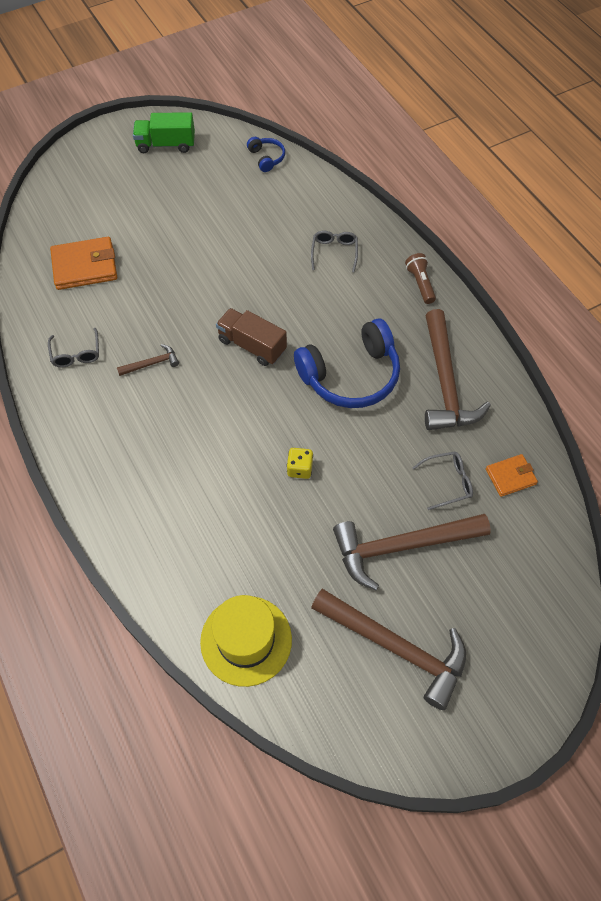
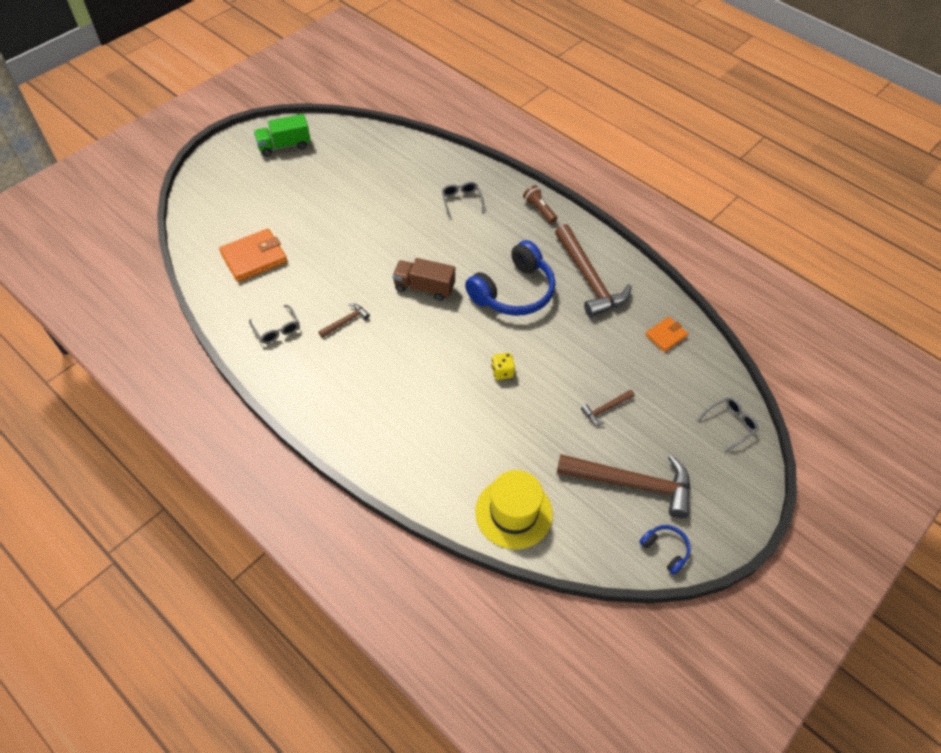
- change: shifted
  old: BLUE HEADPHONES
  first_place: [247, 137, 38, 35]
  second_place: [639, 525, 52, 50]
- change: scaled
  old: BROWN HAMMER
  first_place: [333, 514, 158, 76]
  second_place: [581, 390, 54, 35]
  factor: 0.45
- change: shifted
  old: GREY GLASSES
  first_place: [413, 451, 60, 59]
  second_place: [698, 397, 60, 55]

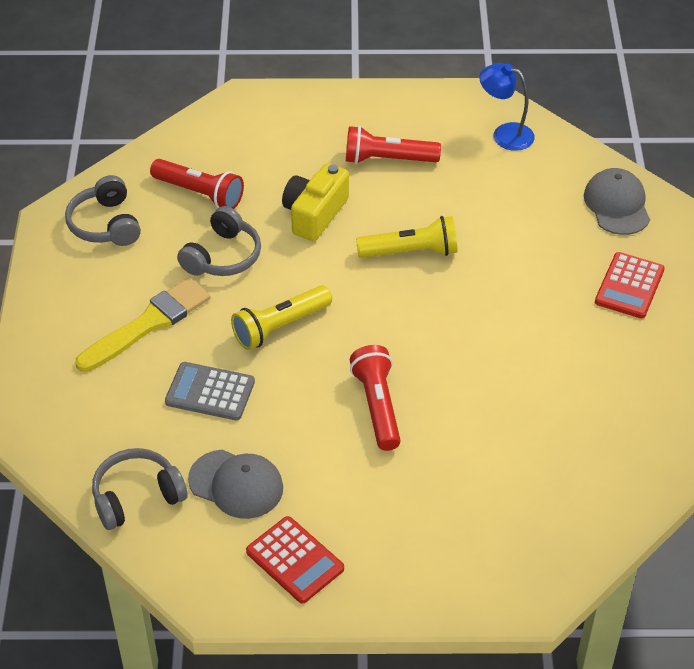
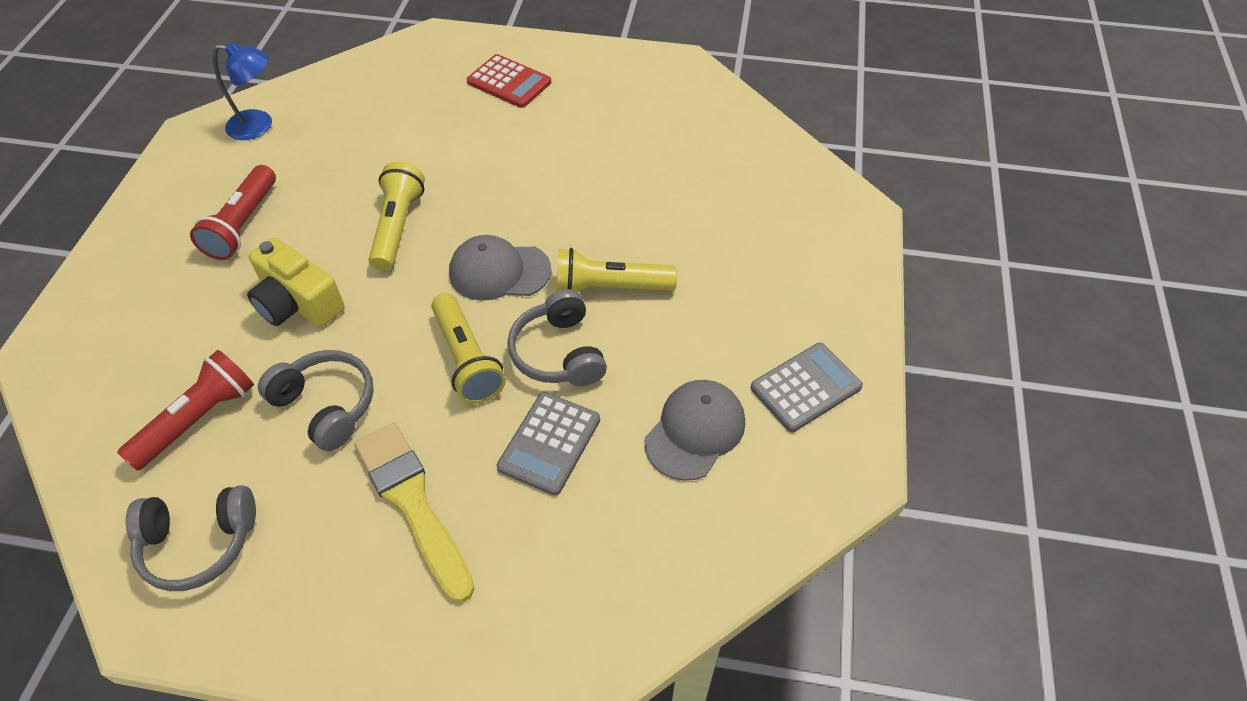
- change: shifted
  old: GREY HEADPHONES
  first_place: [92, 448, 95, 82]
  second_place: [508, 289, 99, 97]
- change: repainted
  old: RED CALCULATOR
  new: GREY CALCULATOR
  first_place: [246, 516, 98, 88]
  second_place: [751, 343, 112, 89]
- change: repainted
  old: RED FLASHLIGHT
  new: YELLOW FLASHLIGHT
  first_place: [350, 345, 51, 106]
  second_place: [556, 248, 121, 44]
- change: rotated
  old: BLUE LAMP
  first_place: [479, 63, 56, 88]
  second_place: [213, 42, 59, 98]
  degrees: -120
- change: shifted
  old: GREY CAP
  first_place: [584, 168, 66, 67]
  second_place: [449, 235, 103, 66]

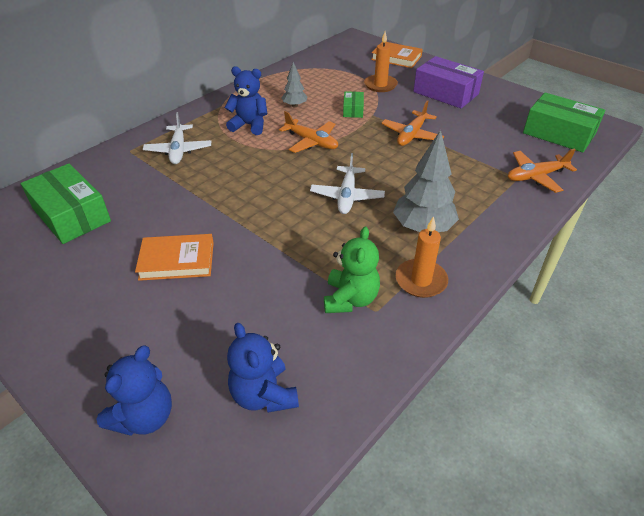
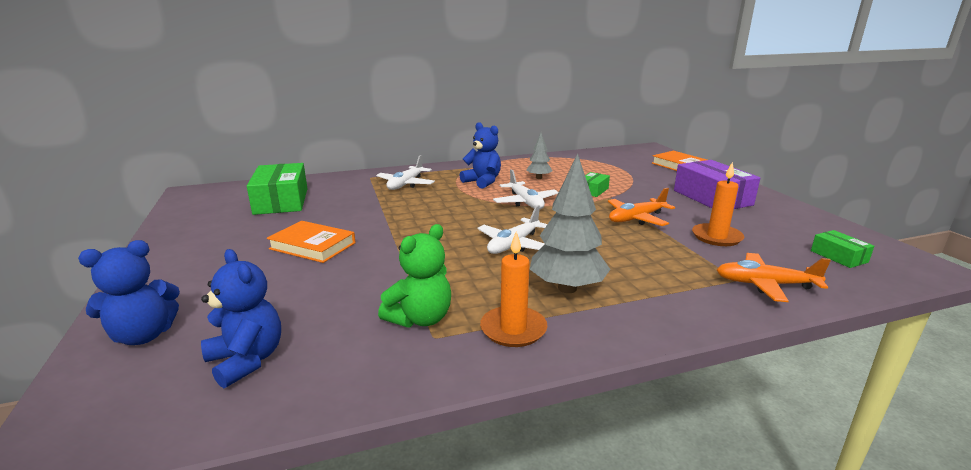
- change: rotated
  old: BLUE TEDDY BEAR
  first_place: [227, 323, 72, 90]
  second_place: [201, 249, 80, 139]
  degrees: 135
- change: repainted
  old: ORANGE PLANE
  new: WHITE PLANE
  first_place: [279, 111, 59, 42]
  second_place: [493, 169, 66, 40]
- change: shifted
  old: ORANGE CANDLE
  first_place: [364, 32, 34, 60]
  second_place: [692, 162, 52, 84]
- change: scaled
  old: GREEN BOX
  first_place: [523, 92, 82, 61]
  second_place: [811, 230, 63, 38]
  factor: 0.5

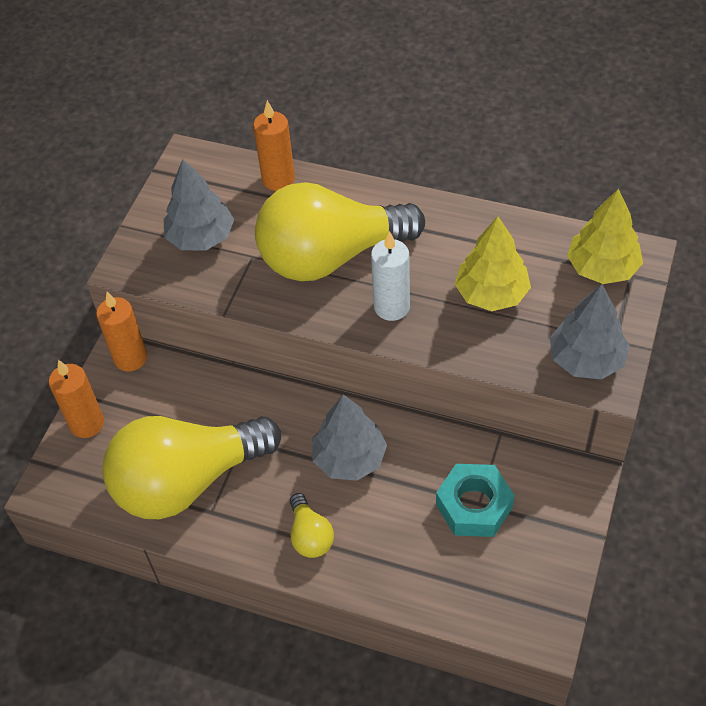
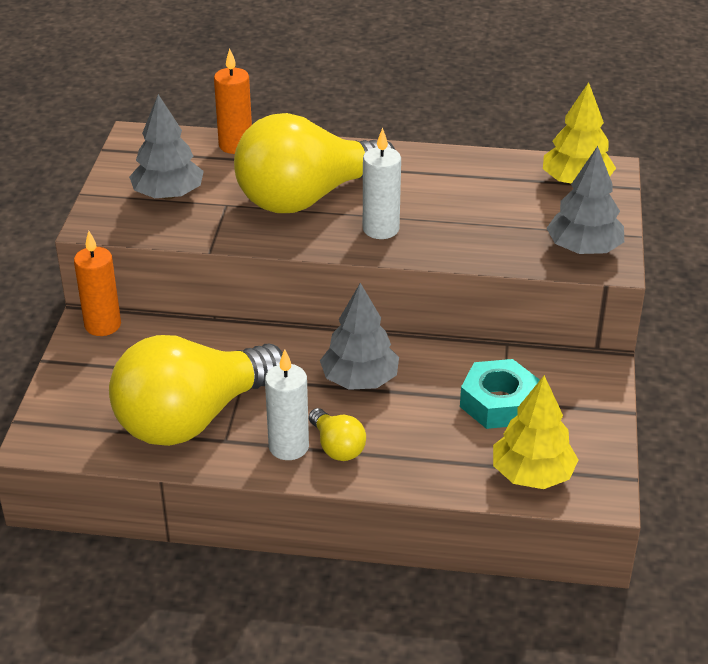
- change: gone
  old: ORANGE CANDLE
  first_place: [49, 360, 55, 78]
- change: shifted
  old: YELLOW TREE
  first_place: [455, 216, 76, 95]
  second_place: [493, 375, 85, 114]
- change: new
  new: WHITE CANDLE
  second_place: [265, 349, 44, 111]

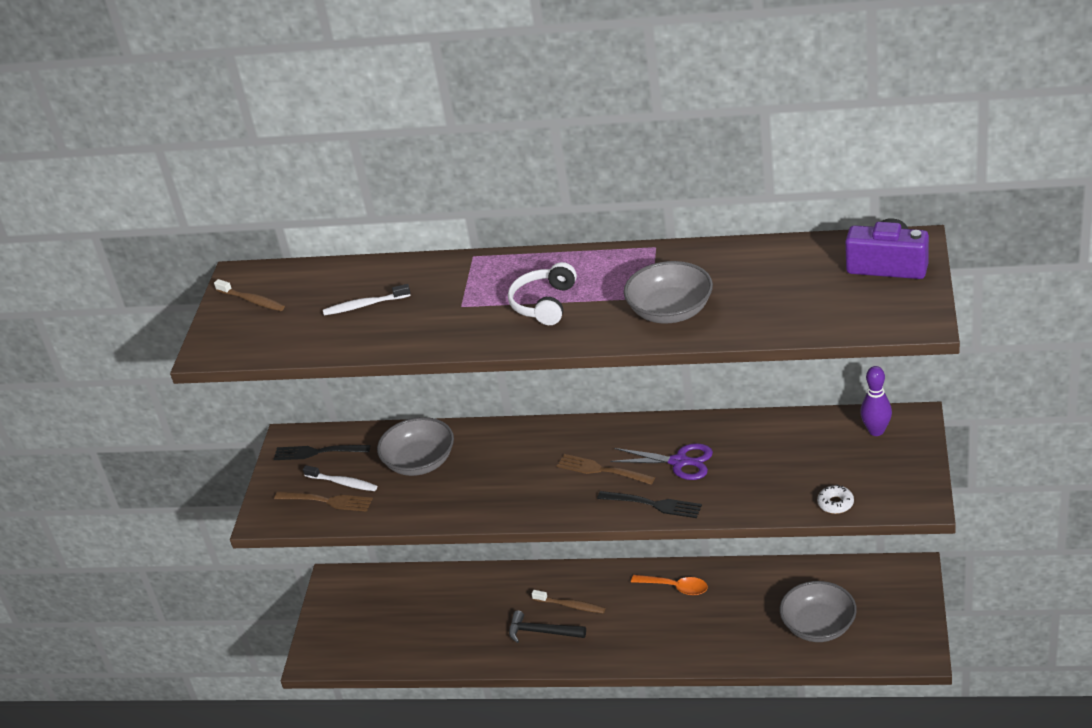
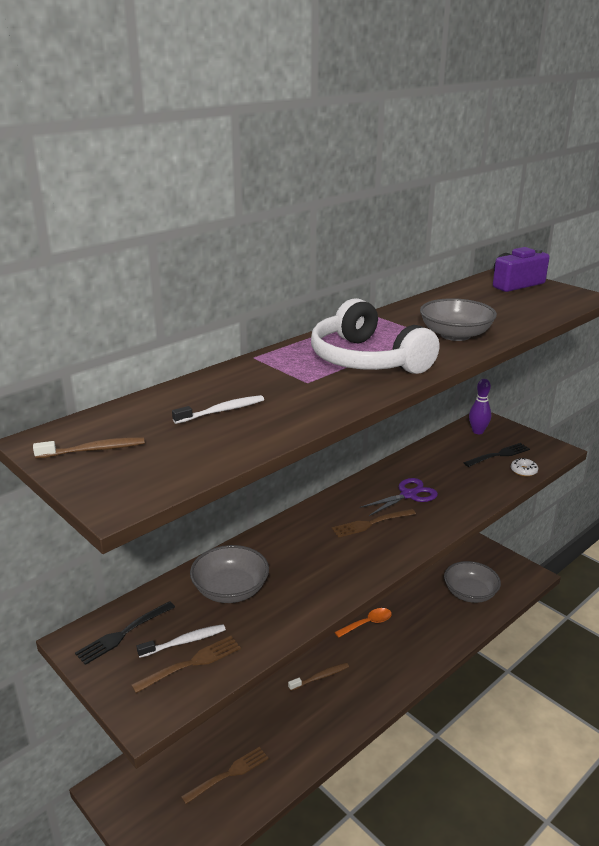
- change: rotated
  old: WHITE TOOTHBRUSH
  first_place: [323, 284, 88, 31]
  second_place: [172, 395, 92, 29]
  degrees: -150
- change: scaled
  old: WHITE HEADPHONES
  first_place: [508, 262, 69, 63]
  second_place: [311, 298, 128, 76]
  factor: 1.74
- change: gone
  old: BLACK HAMMER
  first_place: [509, 611, 77, 32]
- change: shifted
  old: BLACK FORK
  first_place: [597, 491, 105, 27]
  second_place: [464, 443, 66, 24]
- change: new
  new: BROWN FORK
  second_place: [181, 747, 88, 57]

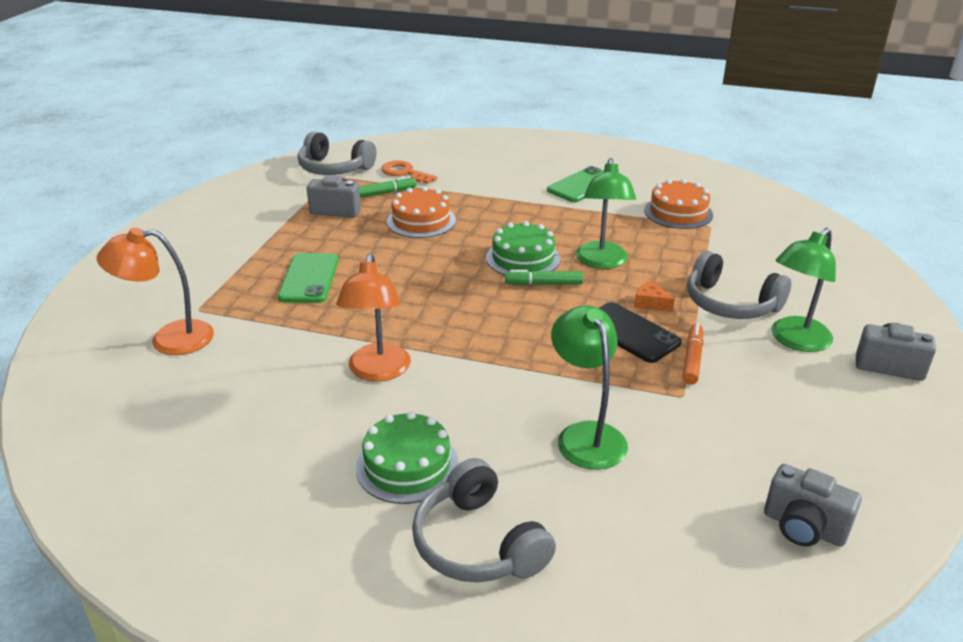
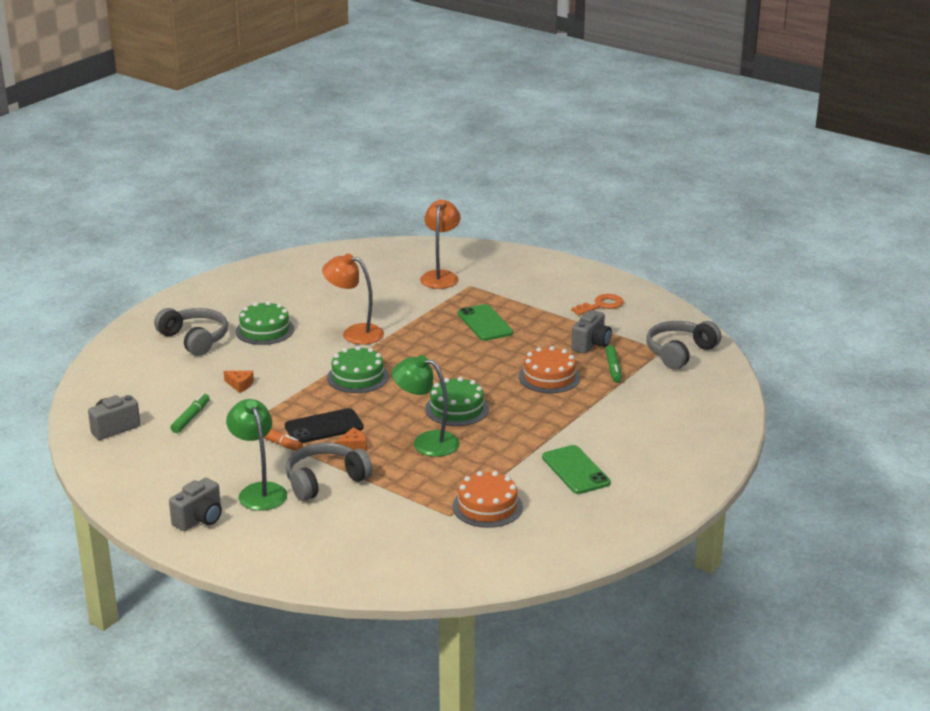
- change: rotated
  old: GREEN PHONE
  first_place: [278, 253, 60, 50]
  second_place: [458, 304, 55, 37]
  degrees: 45
- change: shifted
  old: ORANGE KEY
  first_place: [381, 160, 56, 24]
  second_place: [571, 294, 53, 22]
- change: rotated
  old: GREY HEADPHONES
  first_place: [412, 458, 144, 124]
  second_place: [154, 308, 74, 48]
  degrees: 60
- change: shifted
  old: GREEN MARKER
  first_place: [505, 270, 78, 15]
  second_place: [171, 393, 39, 40]
- change: swapped
  old: GREEN LAMP
  new: ORANGE CHEESE
  first_place: [551, 305, 77, 165]
  second_place: [224, 371, 30, 22]
- change: new
  new: GREEN CAKE
  second_place: [327, 346, 62, 47]

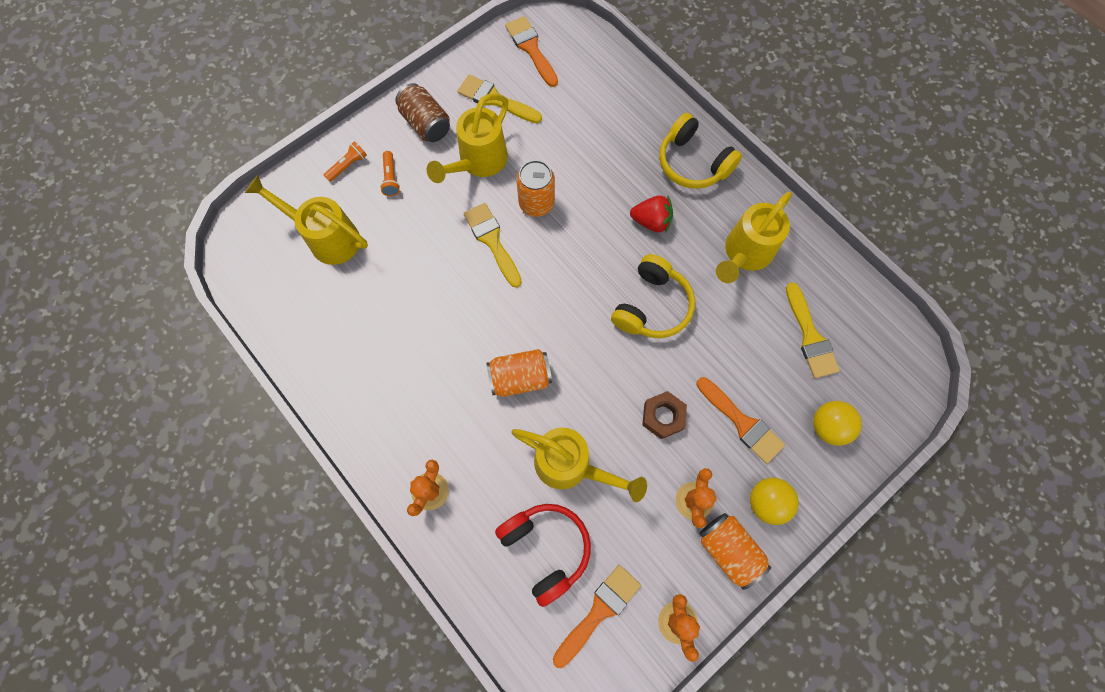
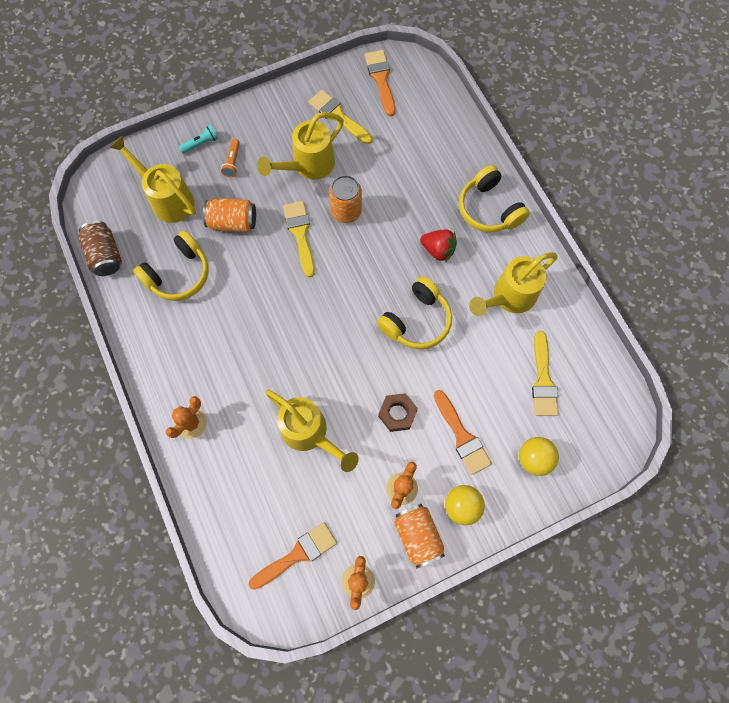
- change: repainted
  old: ORANGE FLASHLIGHT
  new: TURQUOISE FLASHLIGHT
  first_place: [324, 141, 43, 41]
  second_place: [179, 125, 40, 29]
- change: shifted
  old: BROWN CAN
  first_place: [395, 83, 55, 59]
  second_place: [78, 221, 44, 55]
- change: shifted
  old: ORANGE CAN
  first_place: [486, 349, 66, 48]
  second_place: [203, 198, 53, 34]
- change: gone
  old: RED HEADPHONES
  first_place: [495, 504, 96, 103]
- change: new
  new: YELLOW HEADPHONES
  second_place: [133, 231, 76, 70]

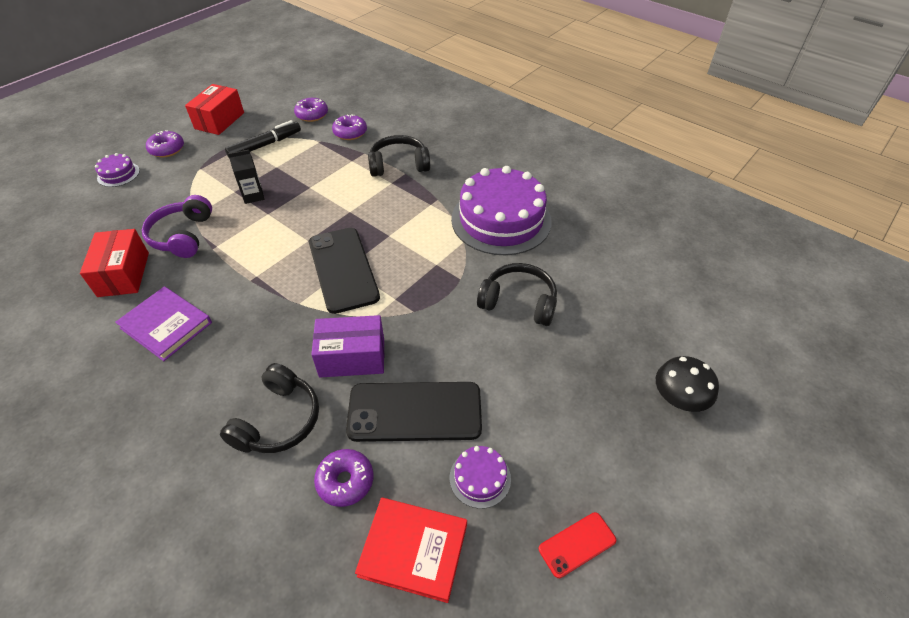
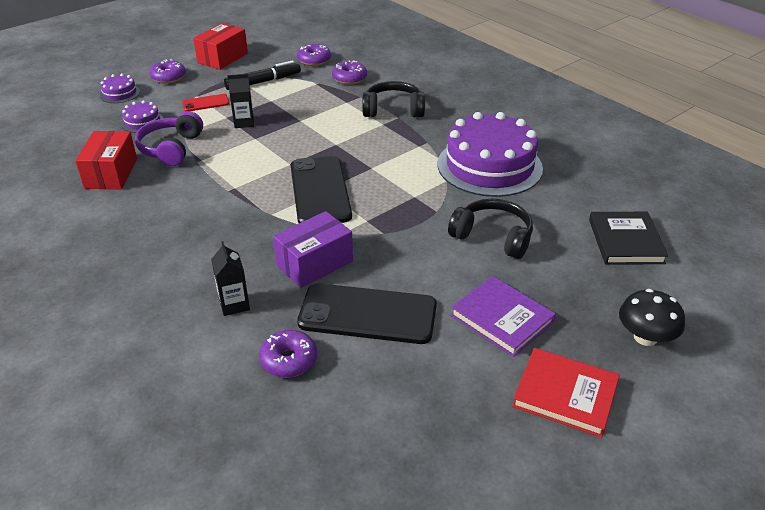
- change: shifted
  old: PURPLE BOOK
  first_place: [115, 286, 97, 75]
  second_place: [451, 276, 105, 81]
- change: swapped
  old: BLACK HEADPHONES
  new: BLACK CARTON
  first_place: [220, 363, 99, 90]
  second_place: [211, 241, 39, 75]
- change: rotated
  old: PURPLE BOX
  first_place: [311, 315, 73, 62]
  second_place: [273, 211, 80, 77]
  degrees: -45
- change: shifted
  old: RED BOOK
  first_place: [355, 498, 112, 105]
  second_place: [512, 348, 108, 89]
- change: shifted
  old: PURPLE CAKE
  first_place: [450, 446, 61, 63]
  second_place: [121, 100, 42, 33]
- change: shifted
  old: RED PHONE
  first_place: [539, 512, 77, 66]
  second_place: [182, 94, 48, 17]
- change: new
  new: BLACK BOOK
  second_place: [589, 212, 79, 53]

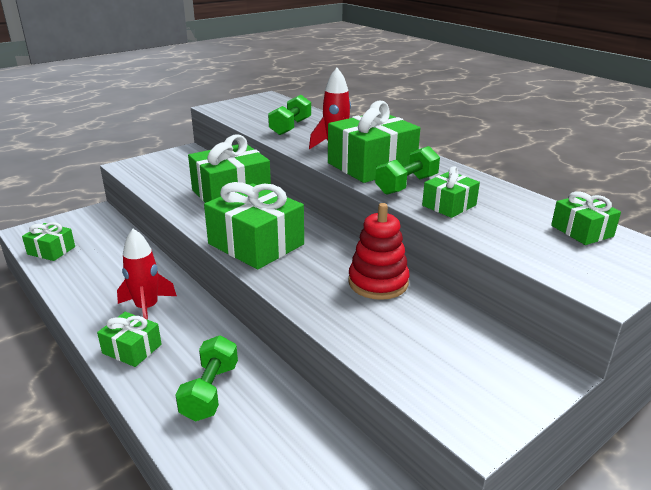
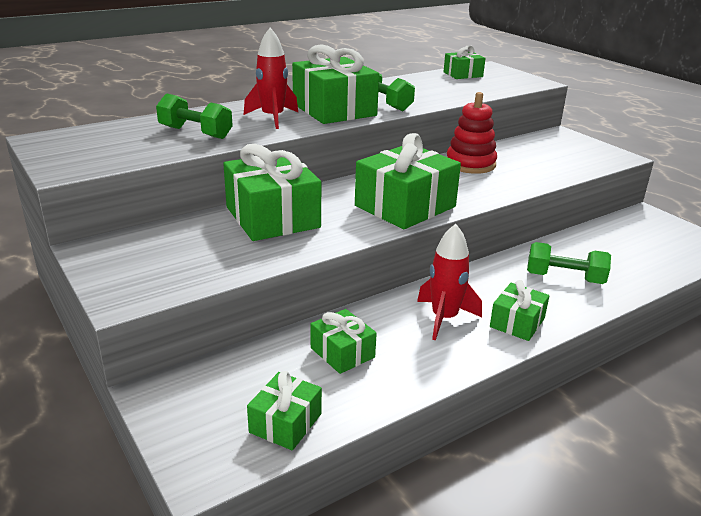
- change: shifted
  old: GREEN GIFT
  first_place: [422, 166, 58, 52]
  second_place: [311, 309, 66, 65]

